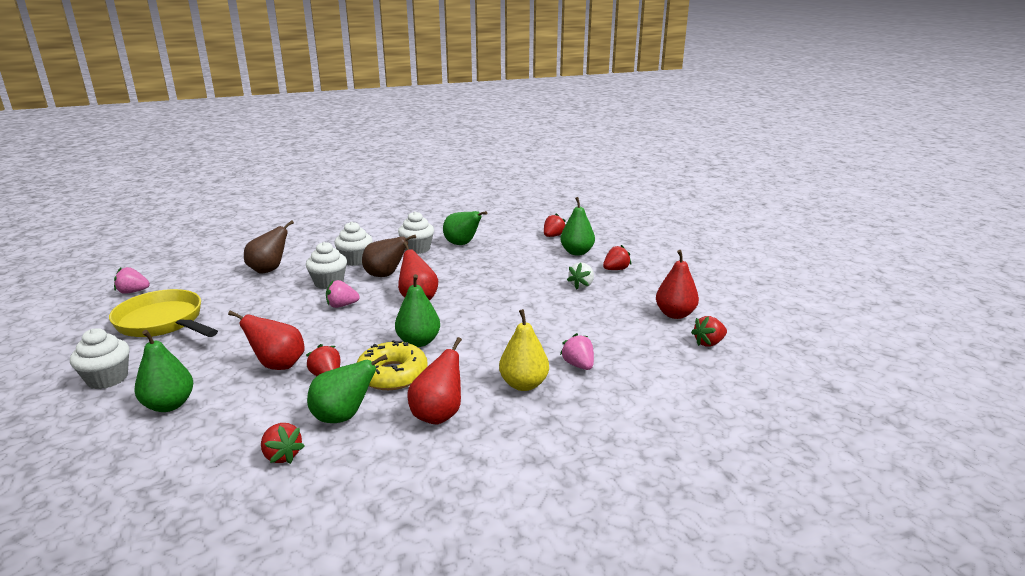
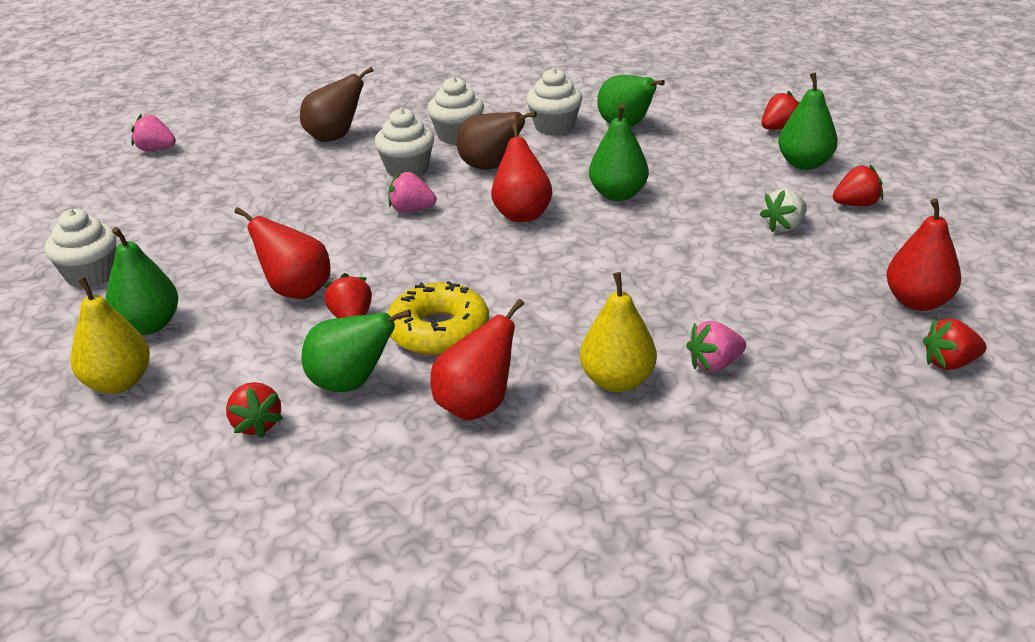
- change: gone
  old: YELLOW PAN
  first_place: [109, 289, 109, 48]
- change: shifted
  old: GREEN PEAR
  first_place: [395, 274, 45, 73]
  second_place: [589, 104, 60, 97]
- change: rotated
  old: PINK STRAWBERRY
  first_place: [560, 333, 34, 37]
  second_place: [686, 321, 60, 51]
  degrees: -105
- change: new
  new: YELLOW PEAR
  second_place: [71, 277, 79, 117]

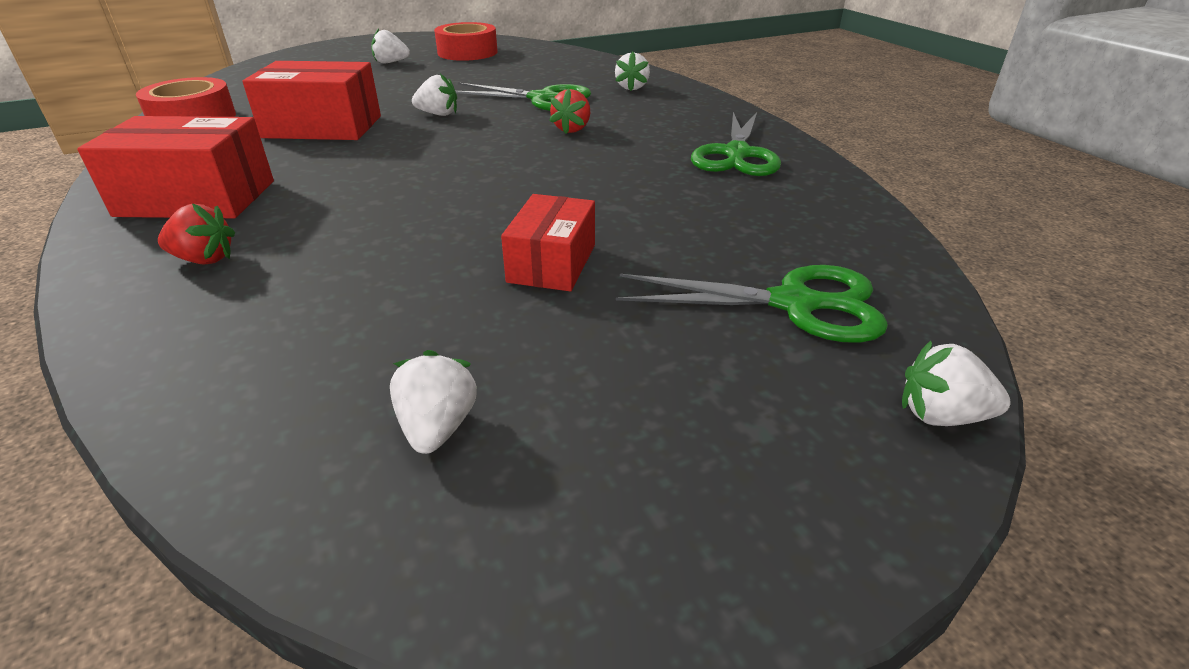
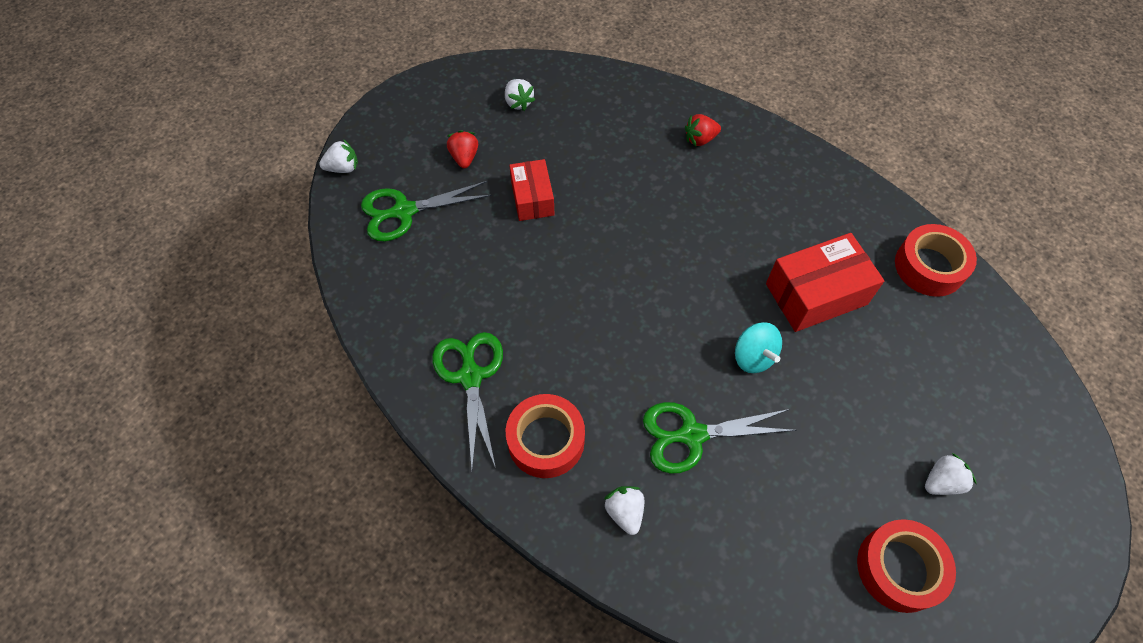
- change: gone
  old: RED BOX
  first_place: [77, 116, 197, 102]
- change: swapped
  old: WHITE STRAWBERRY
  new: TURQUOISE SPINNING TOP
  first_place: [412, 74, 45, 42]
  second_place: [735, 322, 47, 51]
- change: shifted
  old: RED STRAWBERRY
  first_place: [549, 89, 41, 45]
  second_place: [447, 130, 31, 38]
- change: new
  new: RED TAPE
  second_place: [506, 394, 79, 84]

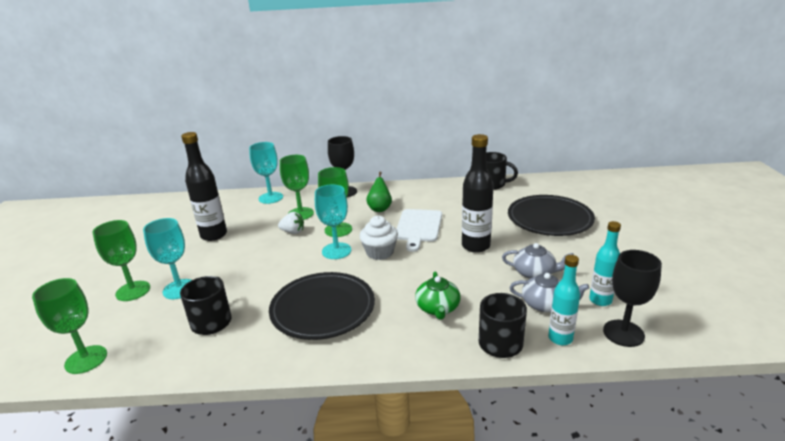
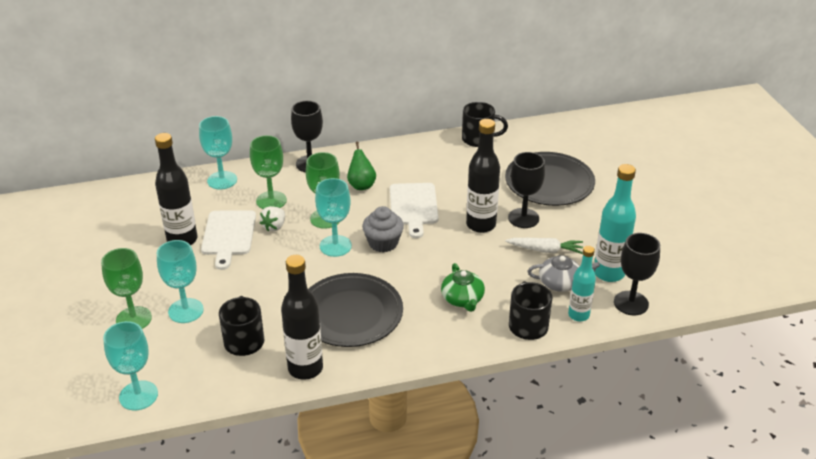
- change: repainted
  old: GREEN GOBLET
  new: TURQUOISE GOBLET
  first_place: [32, 278, 75, 96]
  second_place: [103, 321, 55, 90]
- change: rotated
  old: WHITE STRAWBERRY
  first_place: [278, 212, 26, 22]
  second_place: [260, 206, 25, 25]
  degrees: 120
- change: repainted
  old: WHITE CUPCAKE
  new: GREY CUPCAKE
  first_place: [359, 216, 39, 44]
  second_place: [362, 206, 42, 46]
- change: swapped
  old: GREY TEAPOT
  new: WHITE CARROT
  first_place: [502, 243, 72, 36]
  second_place: [505, 238, 78, 16]
- change: scaled
  old: TURQUOISE BOTTLE
  first_place: [589, 221, 32, 85]
  second_place: [594, 164, 42, 118]
  factor: 1.55
- change: new
  new: WHITE CUTTING BOARD
  second_place: [201, 210, 55, 60]
- change: new
  new: BLACK BOTTLE
  second_place: [281, 255, 42, 125]
- change: new
  new: BLACK GOBLET
  second_place: [508, 152, 37, 76]

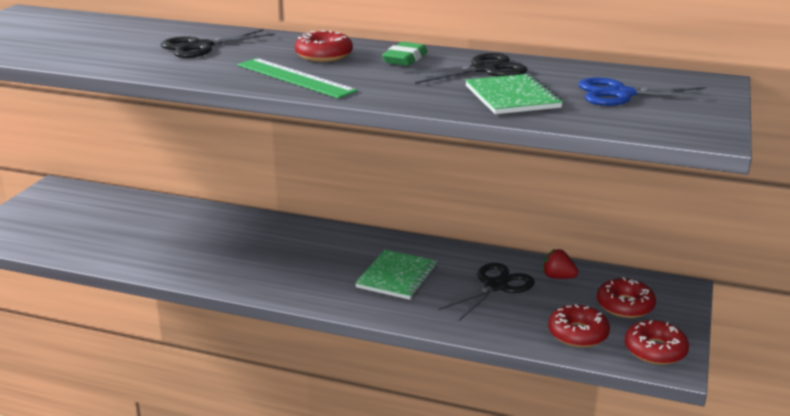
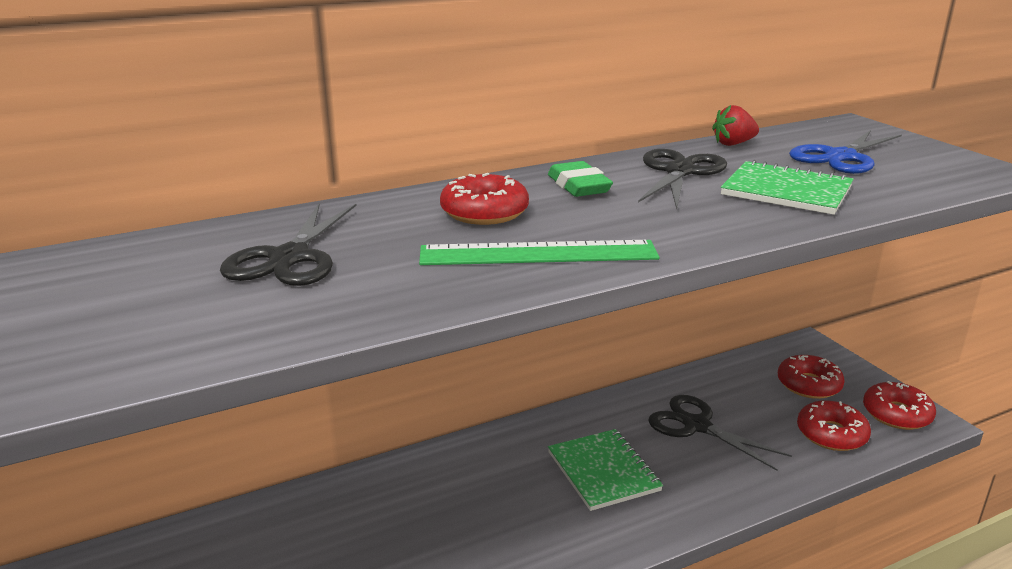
- change: rotated
  old: BLACK SCISSORS
  first_place: [438, 263, 97, 58]
  second_place: [648, 395, 144, 76]
  degrees: -45
- change: shifted
  old: RED STRAWBERRY
  first_place: [542, 249, 36, 30]
  second_place: [712, 105, 47, 41]

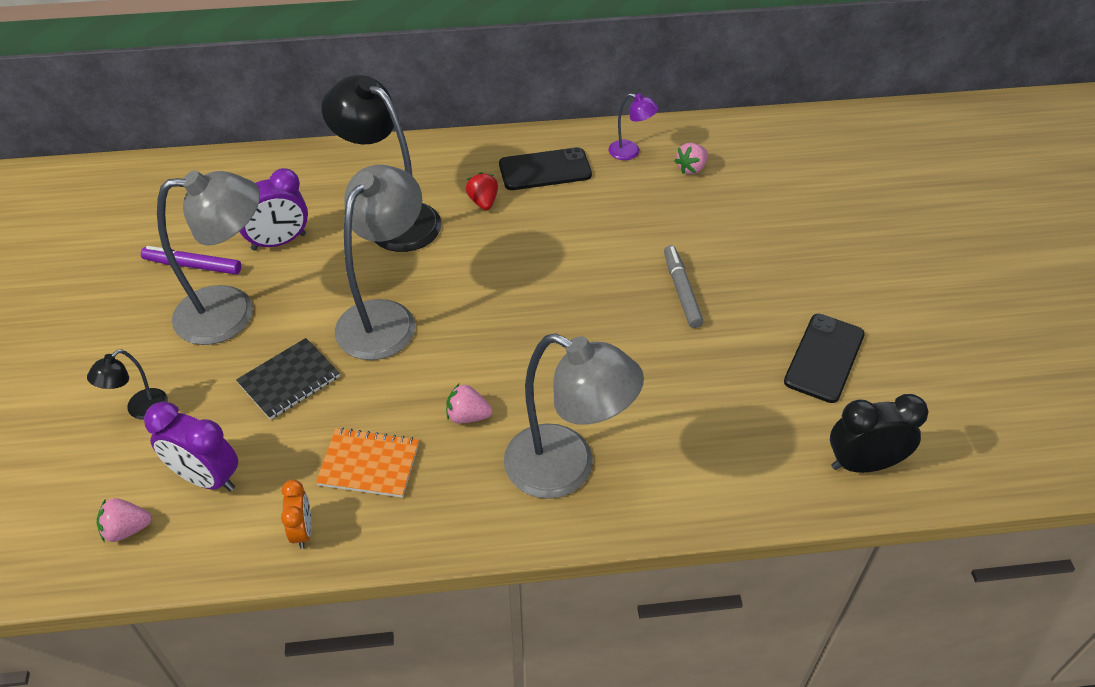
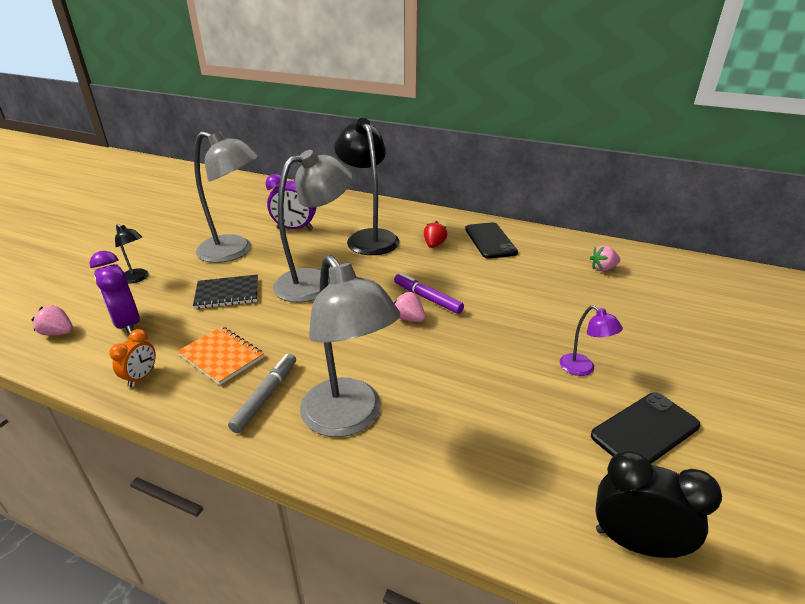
- change: rotated
  old: BLACK LAMP
  first_place: [87, 349, 81, 70]
  second_place: [115, 224, 34, 60]
  degrees: -120
- change: shifted
  old: PURPLE MARKER
  first_place: [141, 246, 100, 28]
  second_place: [394, 273, 70, 41]
- change: shifted
  old: PINK STRAWBERRY
  first_place: [446, 384, 46, 40]
  second_place: [394, 291, 31, 31]
- change: rotated
  old: BLACK PHONE
  first_place: [499, 147, 93, 43]
  second_place: [465, 222, 53, 37]
  degrees: 60
- change: shifted
  old: PURPLE LAMP
  first_place: [608, 93, 51, 67]
  second_place: [560, 305, 63, 71]
- change: shifted
  old: GREY MARKER
  first_place: [664, 245, 39, 83]
  second_place: [228, 354, 68, 79]

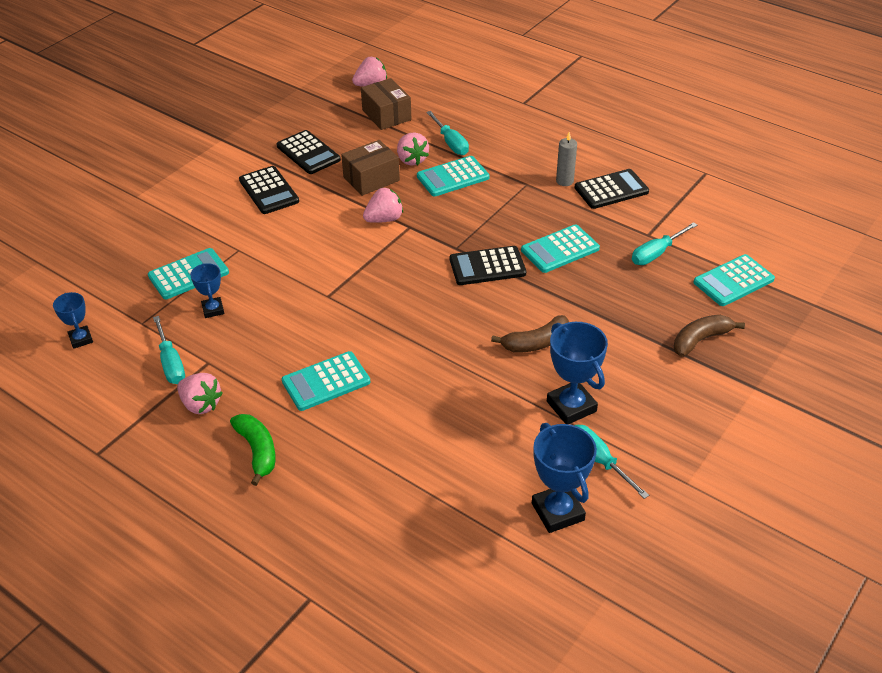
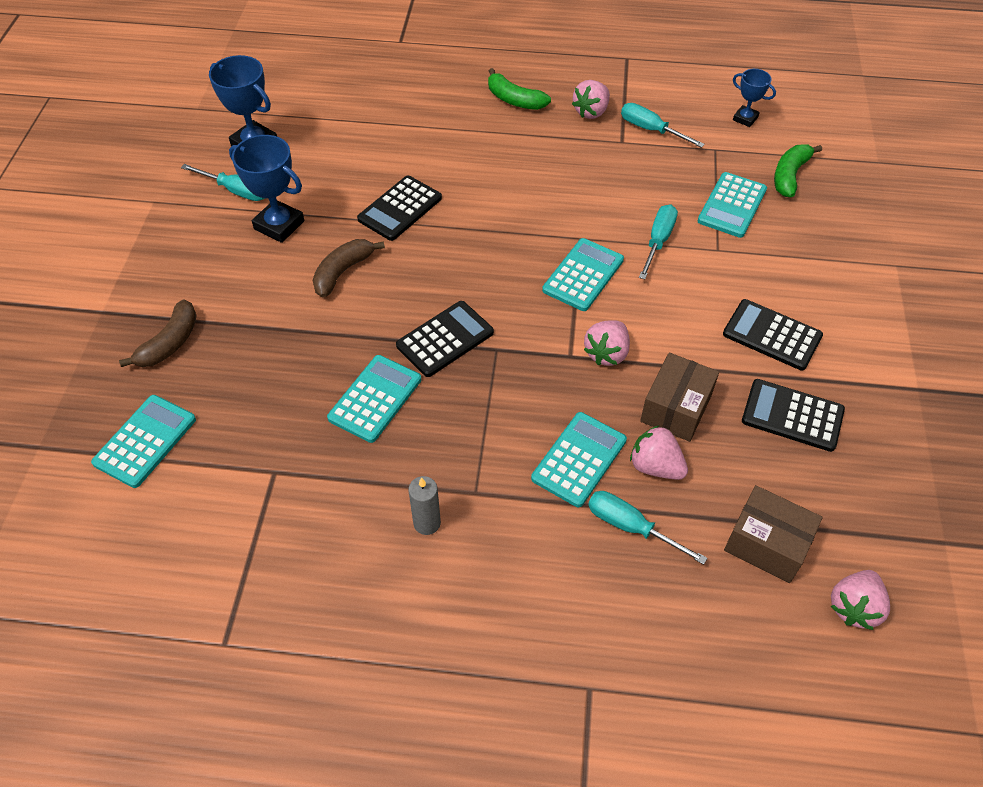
- change: rotated
  old: PINK STRAWBERRY
  first_place: [177, 373, 45, 41]
  second_place: [572, 80, 38, 39]
  degrees: -60
- change: gone
  old: BLUE TROPHY
  first_place: [190, 263, 34, 55]
- change: shifted
  old: TURQUOISE CALCULATOR
  first_place: [282, 351, 88, 60]
  second_place: [542, 238, 82, 73]
- change: shifted
  old: BLACK CALCULATOR
  first_place: [575, 169, 74, 40]
  second_place: [357, 176, 85, 65]
- change: shifted
  old: TURQUOISE SCREWDRIVER
  first_place: [632, 222, 66, 43]
  second_place: [639, 204, 39, 75]
- change: new
  new: GREEN BANANA
  second_place: [774, 144, 48, 53]

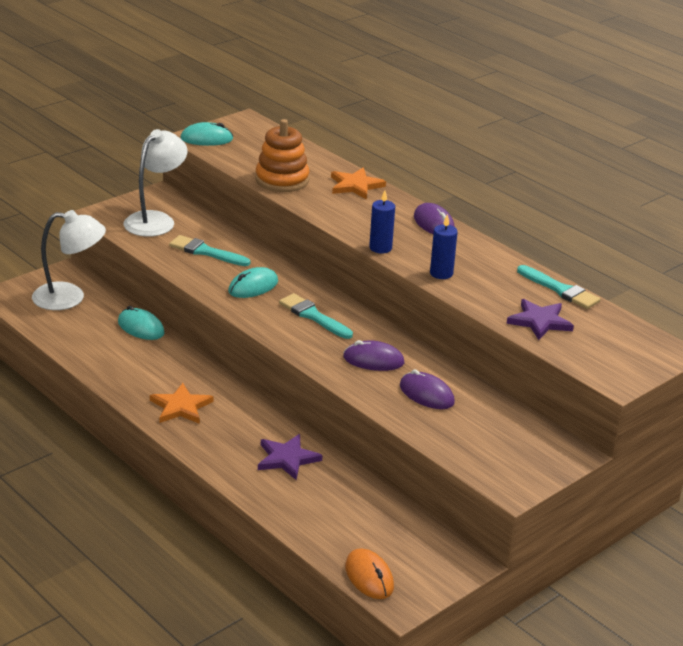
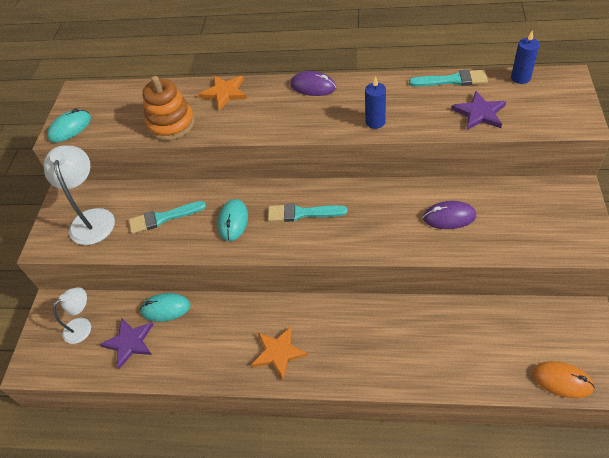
- change: scaled
  old: WHITE LAMP
  first_place: [32, 210, 74, 100]
  second_place: [53, 287, 38, 57]
  factor: 0.61
- change: shifted
  old: PURPLE STAR
  first_place: [258, 434, 64, 46]
  second_place: [100, 318, 53, 51]
- change: gone
  old: PURPLE MOUSE
  first_place: [343, 340, 62, 31]
- change: shifted
  old: BLUE CANDLE
  first_place: [369, 190, 26, 64]
  second_place: [511, 31, 29, 53]

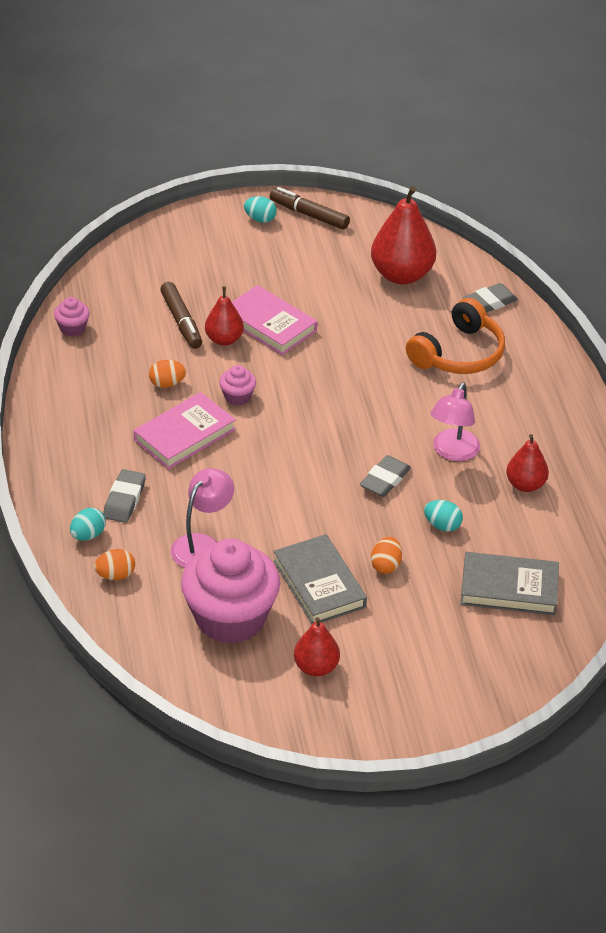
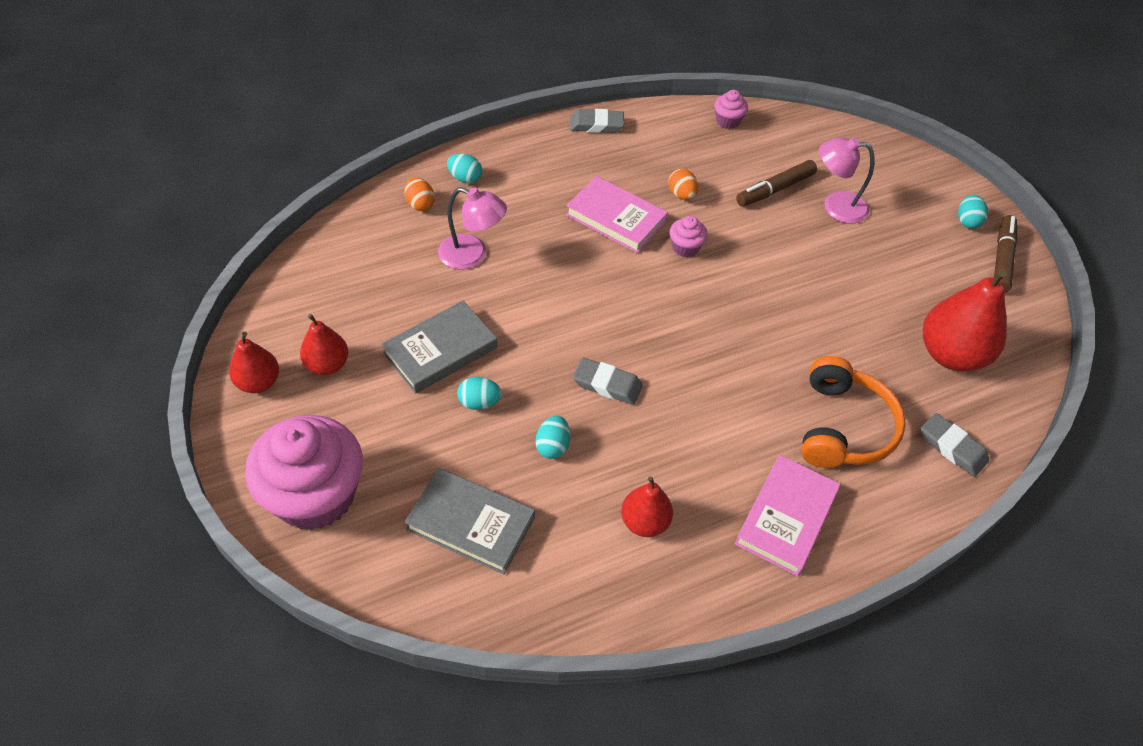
- change: shifted
  old: GREY ERASER
  first_place: [103, 469, 43, 54]
  second_place: [570, 109, 54, 24]
- change: shifted
  old: PINK CUPCAKE
  first_place: [181, 538, 99, 106]
  second_place: [245, 415, 118, 115]
- change: shifted
  old: RED PEAR
  first_place: [205, 287, 39, 59]
  second_place: [229, 332, 50, 61]
- change: shifted
  old: PINK BOOK
  first_place: [232, 285, 85, 70]
  second_place: [735, 455, 106, 121]
- change: repainted
  old: ORANGE EGG
  new: TURQUOISE EGG
  first_place: [371, 537, 31, 37]
  second_place: [457, 377, 45, 33]
- change: rotated
  old: ORANGE HEADPHONES
  first_place: [406, 298, 99, 76]
  second_place: [801, 356, 105, 112]
  degrees: -105
- change: shifted
  old: PINK LAMP
  first_place: [431, 382, 49, 79]
  second_place: [819, 137, 56, 87]
- change: rotated
  old: GREY BOOK
  first_place: [460, 552, 99, 63]
  second_place: [404, 468, 131, 107]
  degrees: -60

